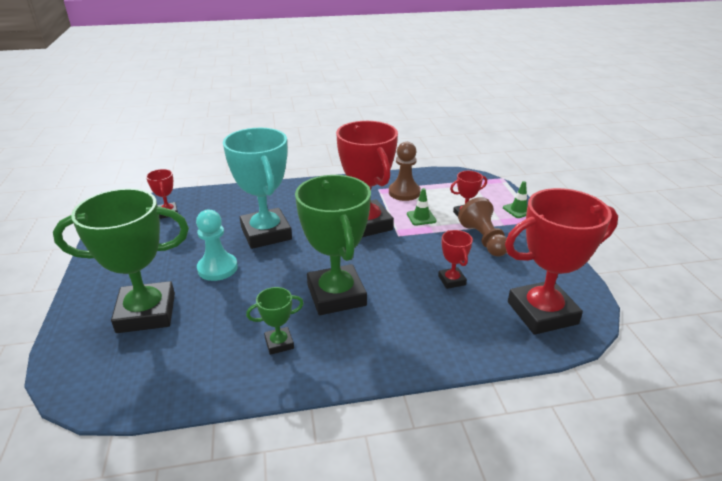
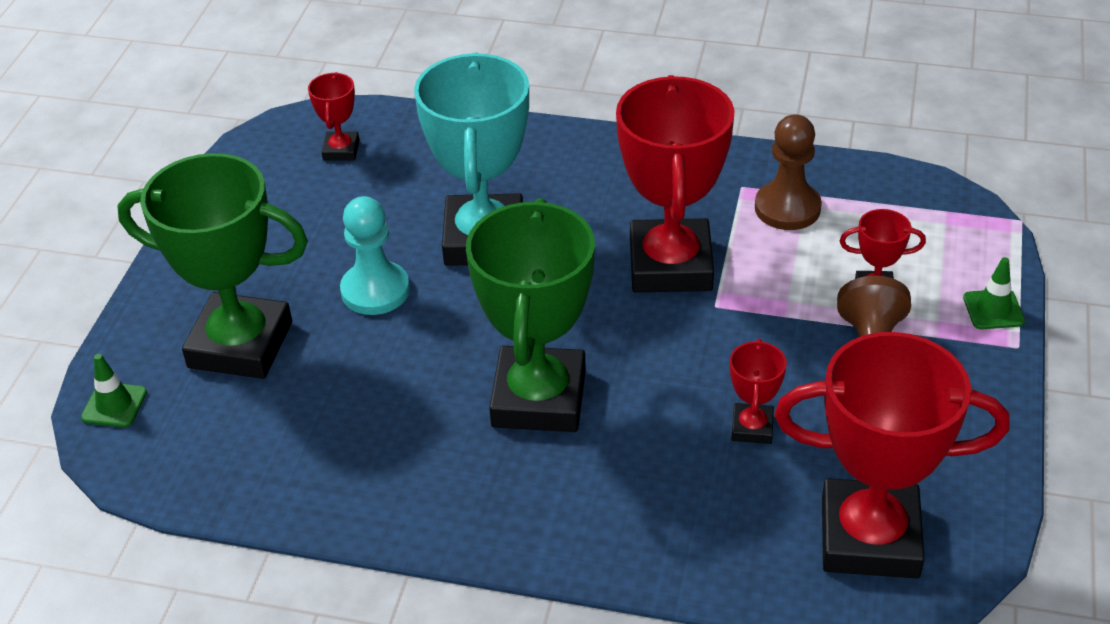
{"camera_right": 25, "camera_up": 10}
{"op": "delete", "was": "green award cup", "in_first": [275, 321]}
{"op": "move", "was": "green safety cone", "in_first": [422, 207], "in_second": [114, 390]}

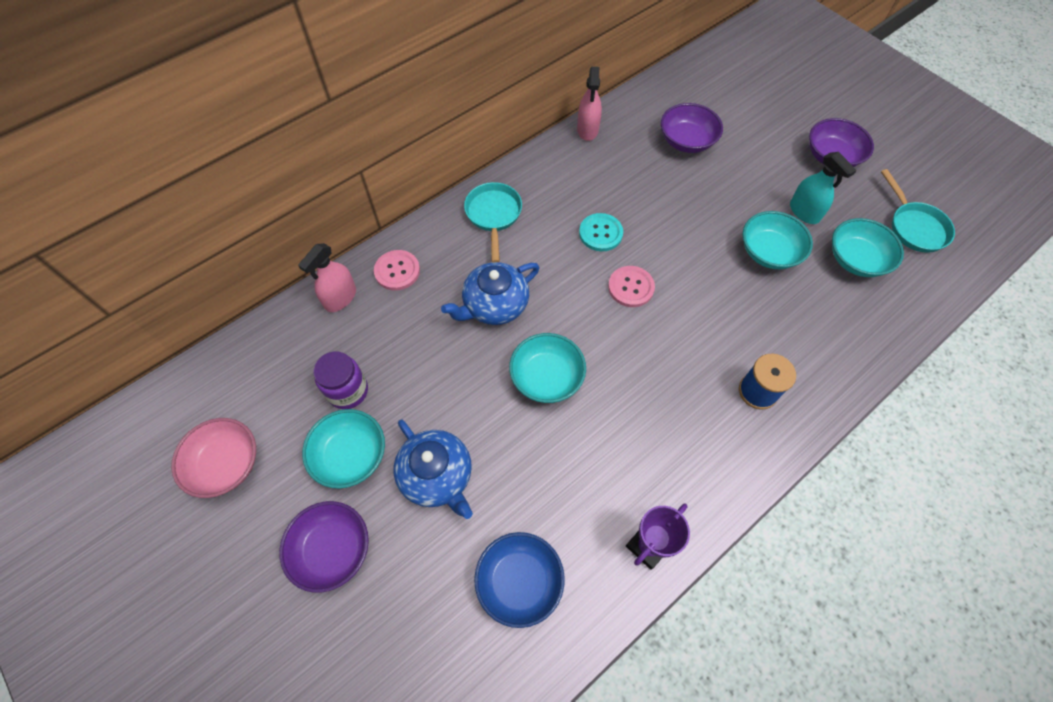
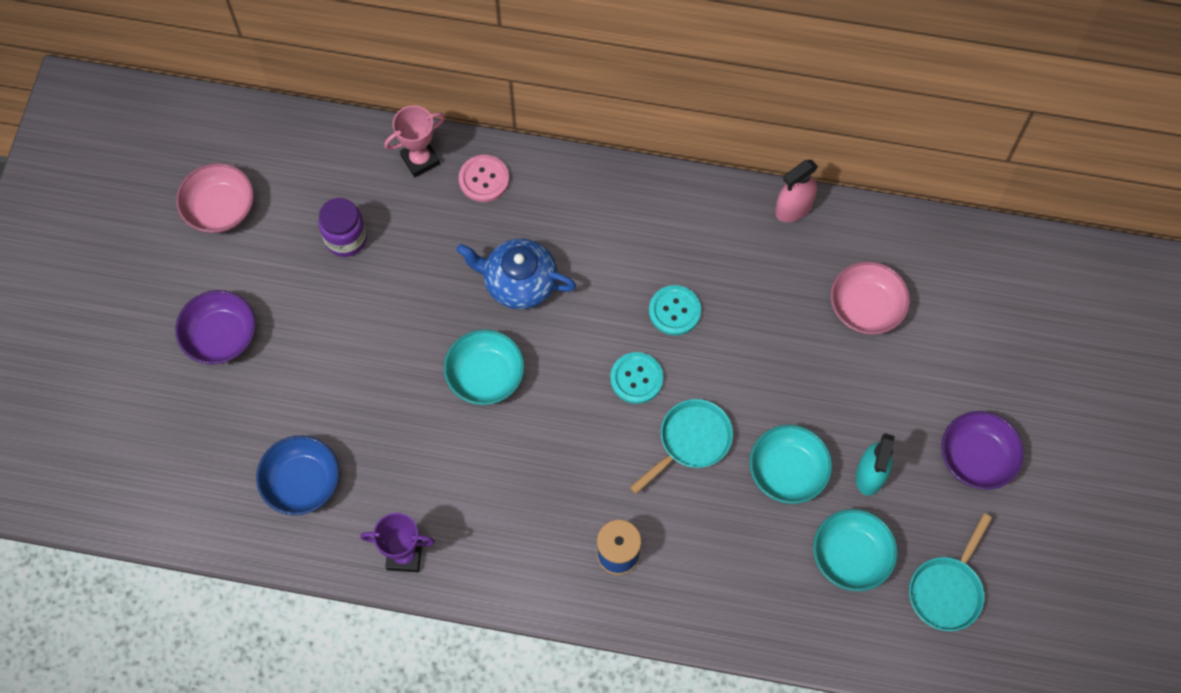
{"camera_right": 50, "camera_up": 5}
{"op": "delete", "was": "teal bowl", "in_first": [343, 449]}
{"op": "delete", "was": "cobalt teapot", "in_first": [433, 469]}
{"op": "move", "was": "teal pan", "in_first": [493, 222], "in_second": [681, 446]}
{"op": "replace", "was": "rose-pink spray bottle", "now": "rose-pink award cup", "in_first": [327, 277], "in_second": [414, 141]}
{"op": "recolor", "was": "rose-pink shirt button", "now": "teal shirt button", "in_first": [631, 286], "in_second": [636, 378]}
{"op": "recolor", "was": "purple bowl", "now": "rose-pink bowl", "in_first": [692, 128], "in_second": [870, 298]}

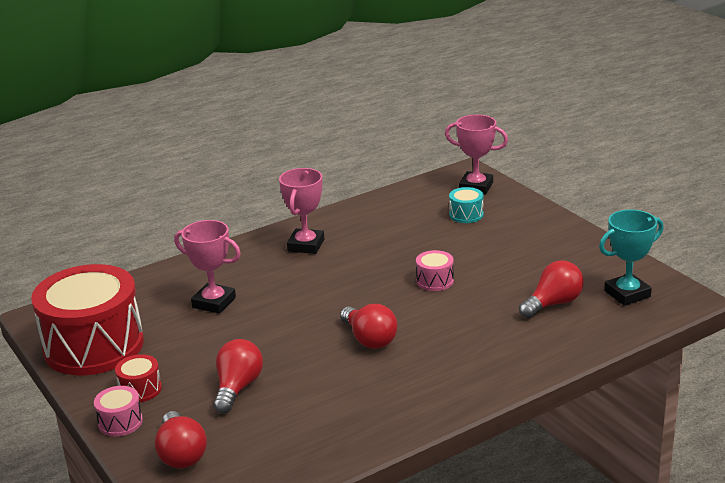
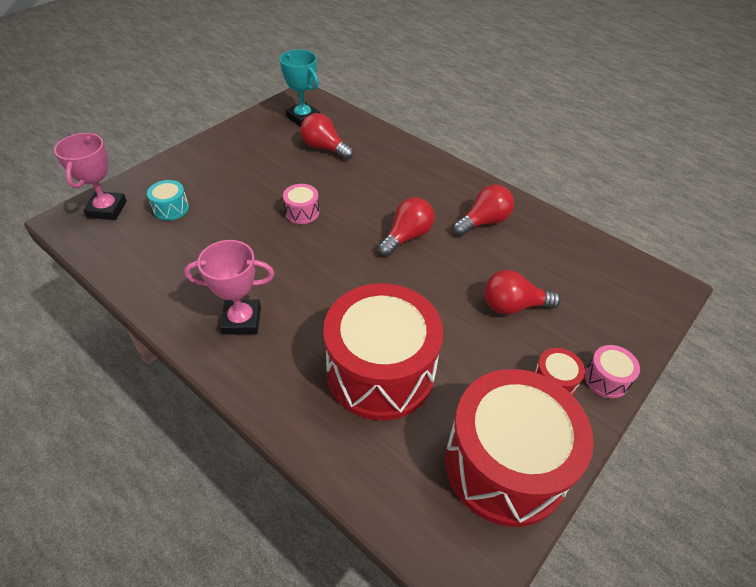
{"camera_right": -110, "camera_up": 20}
{"op": "move", "was": "red lightbulb", "in_first": [181, 440], "in_second": [483, 210]}
{"op": "replace", "was": "rose-pink award cup", "now": "red drum", "in_first": [207, 267], "in_second": [383, 352]}

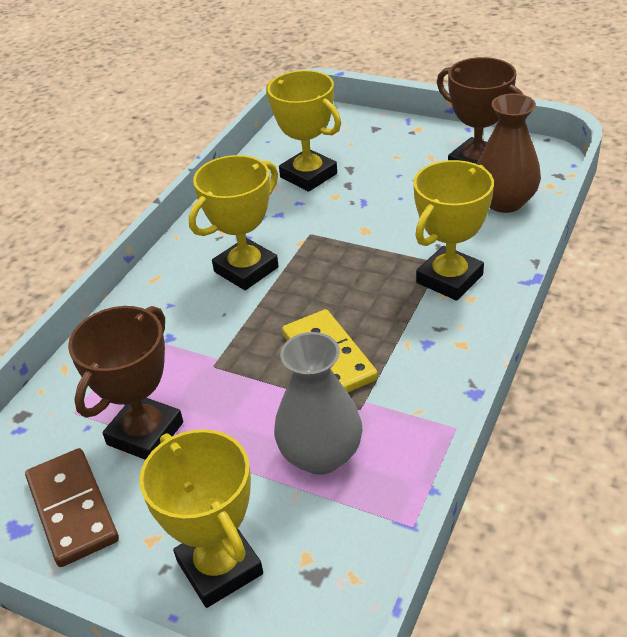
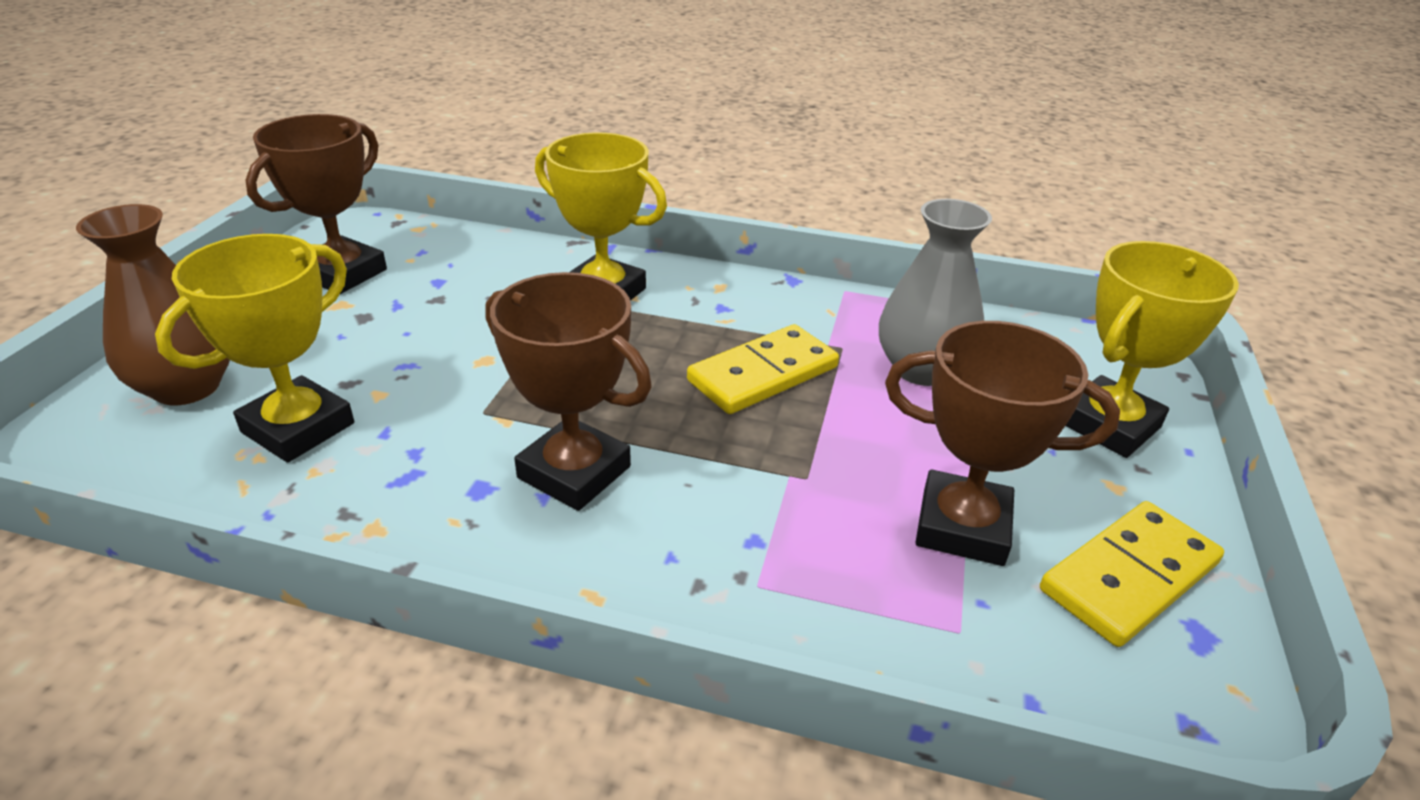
{"camera_right": -105, "camera_up": -5}
{"op": "move", "was": "brown flower vase", "in_first": [509, 153], "in_second": [153, 304]}
{"op": "recolor", "was": "brown domino", "now": "bright yellow domino", "in_first": [72, 507], "in_second": [1132, 574]}
{"op": "recolor", "was": "bright yellow award cup", "now": "brown award cup", "in_first": [234, 222], "in_second": [568, 391]}

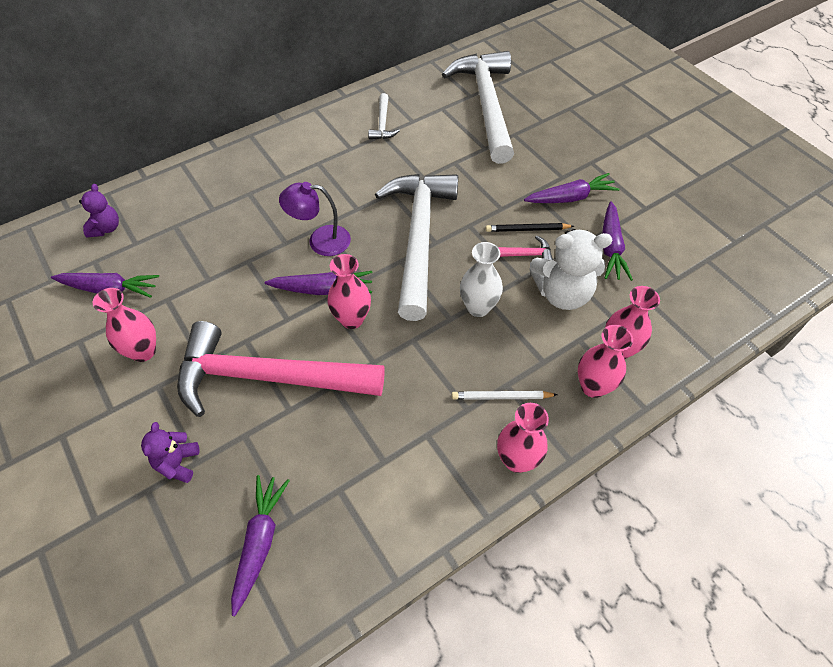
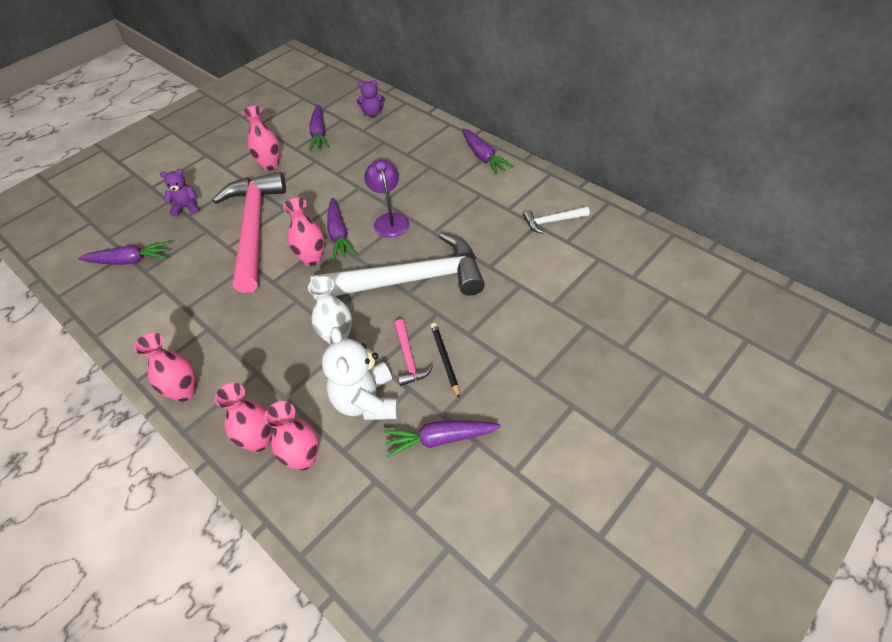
{"camera_right": 80, "camera_up": -5}
{"op": "delete", "was": "snow-white claw hammer", "in_first": [478, 107]}
{"op": "delete", "was": "snow-white lead pencil", "in_first": [505, 395]}
{"op": "move", "was": "purple root vegetable", "in_first": [572, 188], "in_second": [488, 151]}

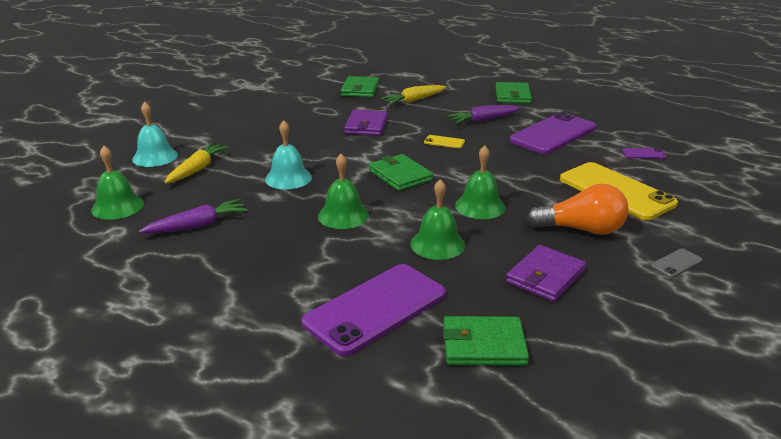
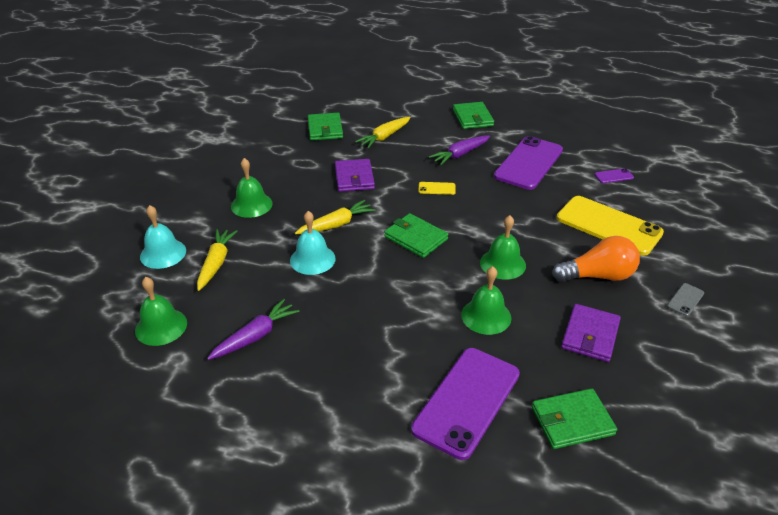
{"camera_right": -15, "camera_up": 10}
{"op": "insert", "now": "bright yellow root vegetable", "in_second": [335, 217]}
{"op": "move", "was": "green school bell", "in_first": [343, 191], "in_second": [252, 188]}

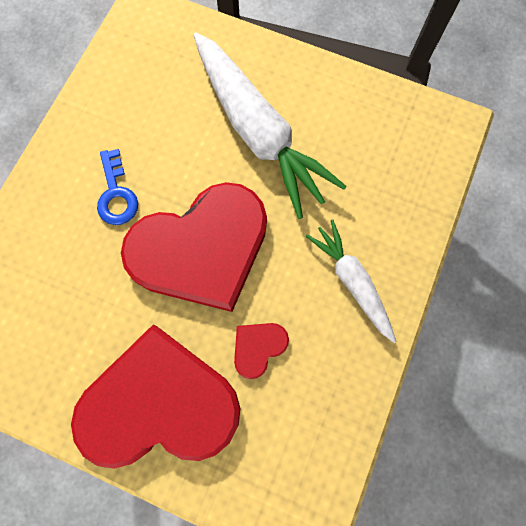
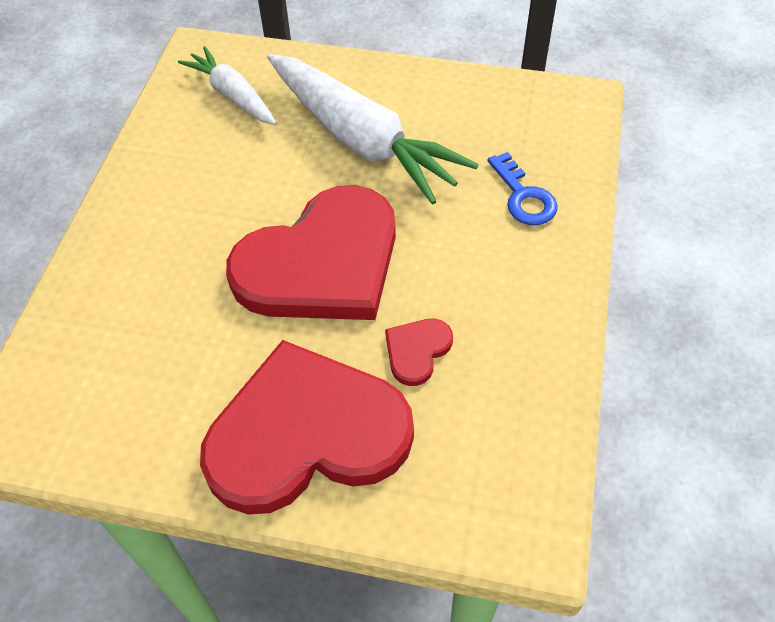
{"camera_right": -10, "camera_up": -20}
{"op": "move", "was": "cobalt key", "in_first": [117, 187], "in_second": [522, 188]}
{"op": "move", "was": "snow-white root vegetable", "in_first": [351, 281], "in_second": [227, 85]}

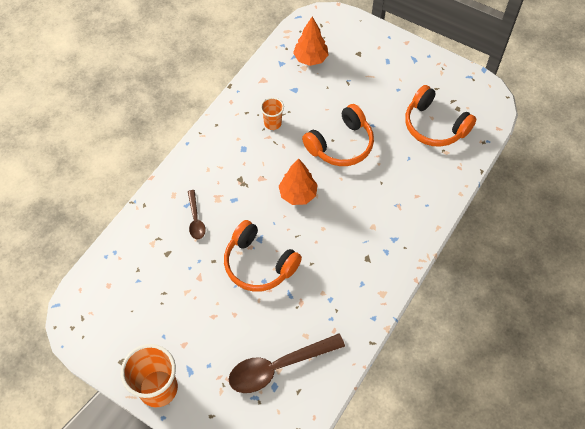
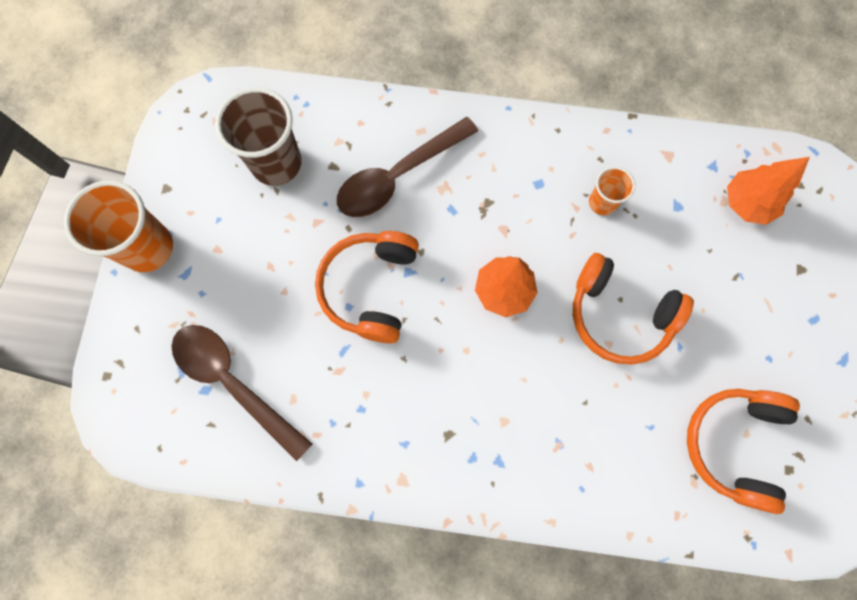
{"camera_right": 65, "camera_up": 15}
{"op": "insert", "now": "brown beaker", "in_second": [258, 136]}
{"op": "resize", "was": "brown teaspoon", "in_first": [197, 214], "in_second": [407, 167], "ratio": 1.9}

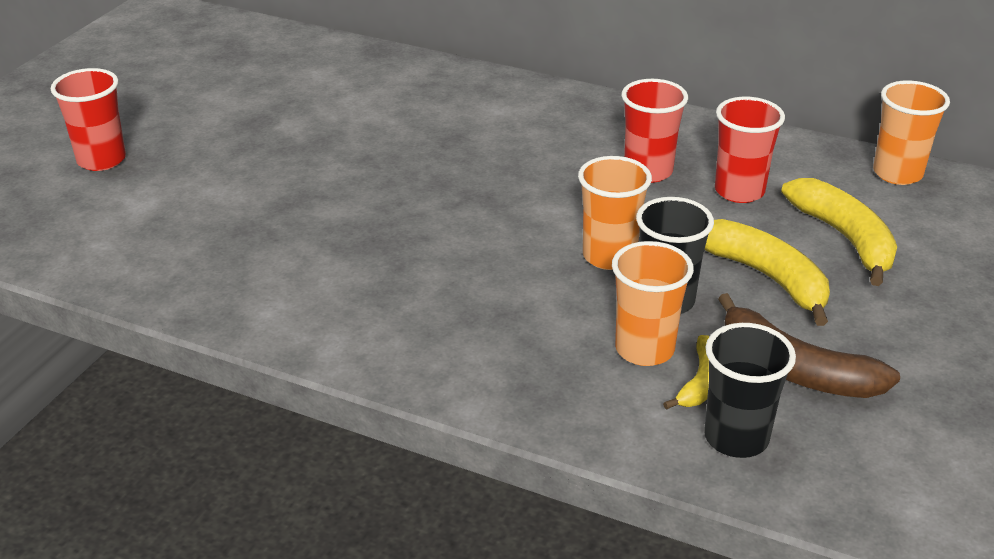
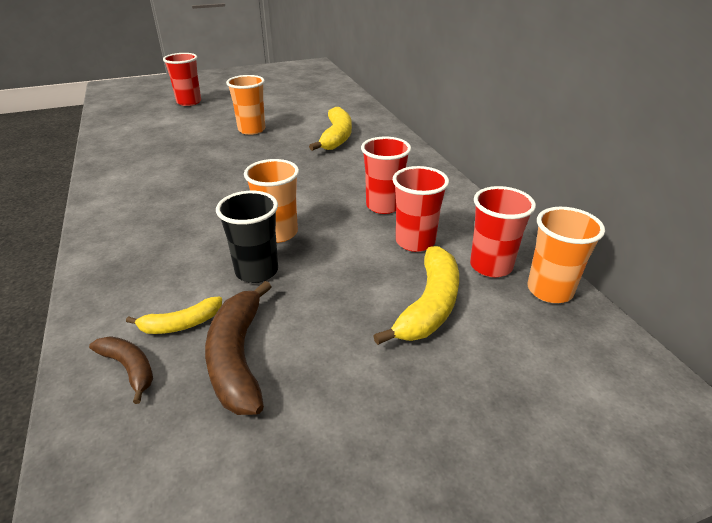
{"camera_right": 45, "camera_up": 0}
{"op": "insert", "now": "red beaker", "in_second": [503, 231]}
{"op": "move", "was": "orange-coloured beaker", "in_first": [653, 303], "in_second": [245, 105]}
{"op": "move", "was": "bright yellow toy banana", "in_first": [767, 272], "in_second": [330, 129]}
{"op": "replace", "was": "jet-black beaker", "now": "brown toy banana", "in_first": [750, 390], "in_second": [121, 370]}

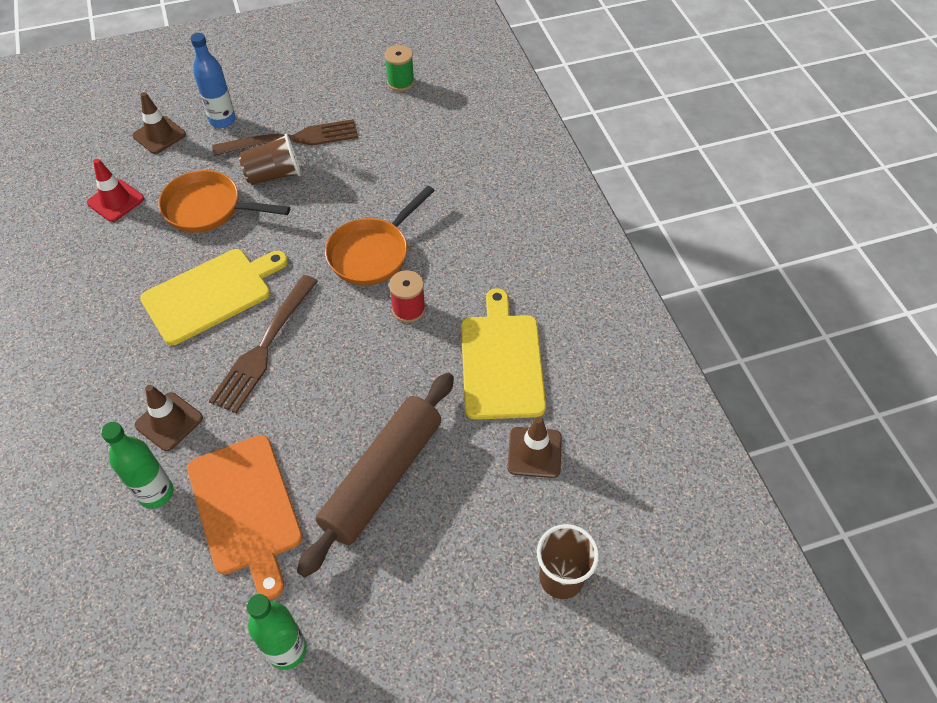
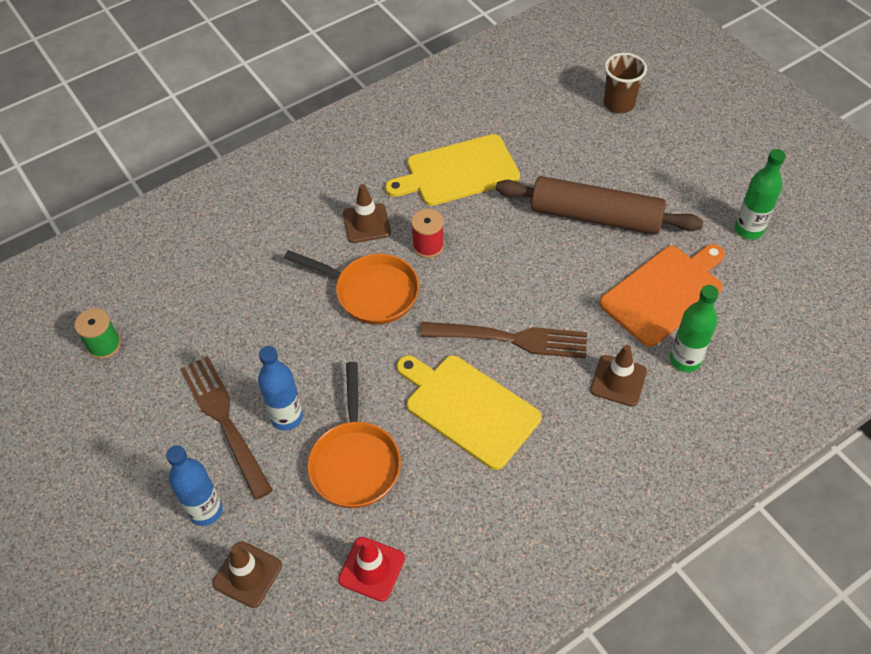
{"camera_right": -105, "camera_up": 0}
{"op": "move", "was": "brown safety cone", "in_first": [534, 447], "in_second": [367, 213]}
{"op": "replace", "was": "brown beaker", "now": "cobalt flask", "in_first": [270, 159], "in_second": [280, 388]}

